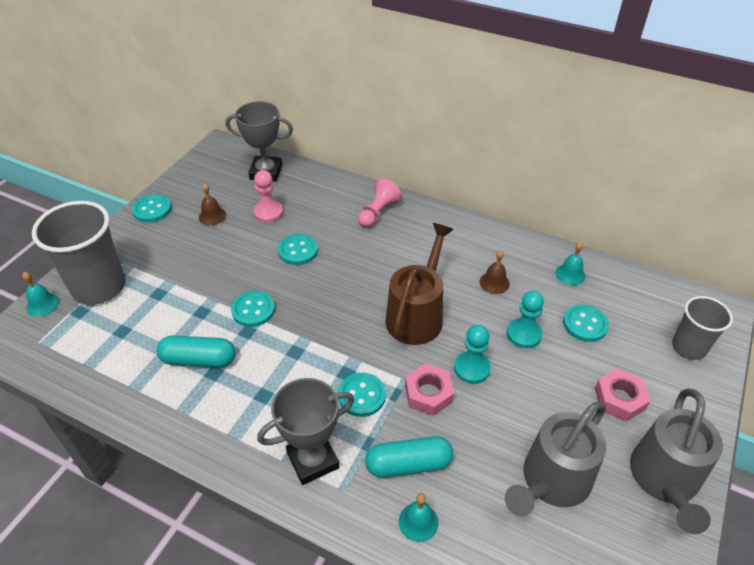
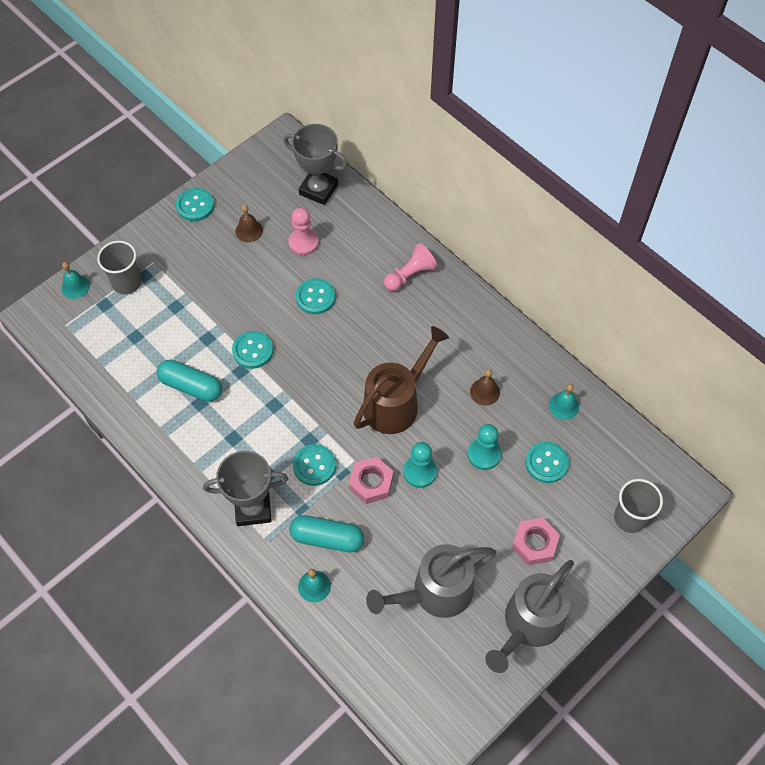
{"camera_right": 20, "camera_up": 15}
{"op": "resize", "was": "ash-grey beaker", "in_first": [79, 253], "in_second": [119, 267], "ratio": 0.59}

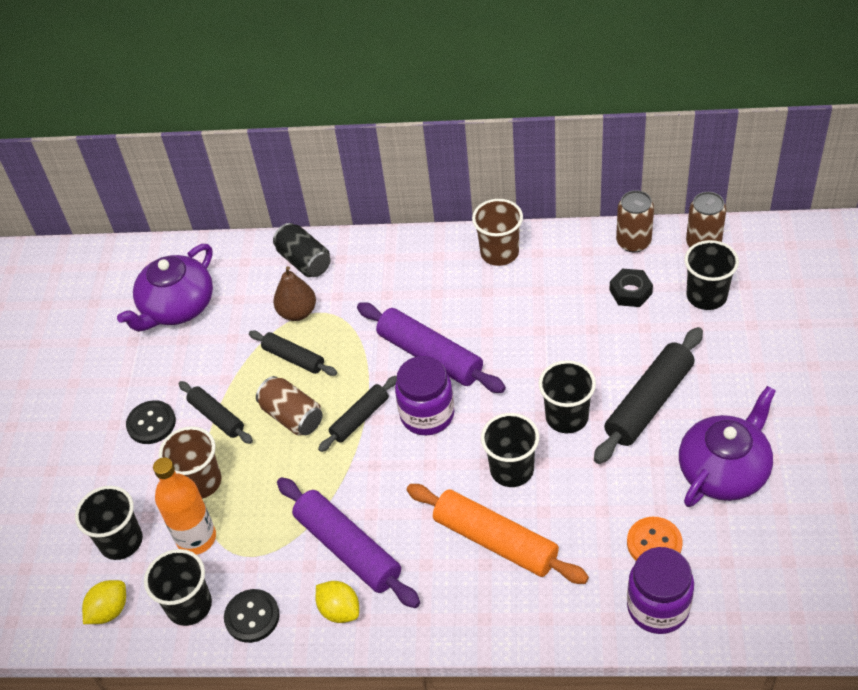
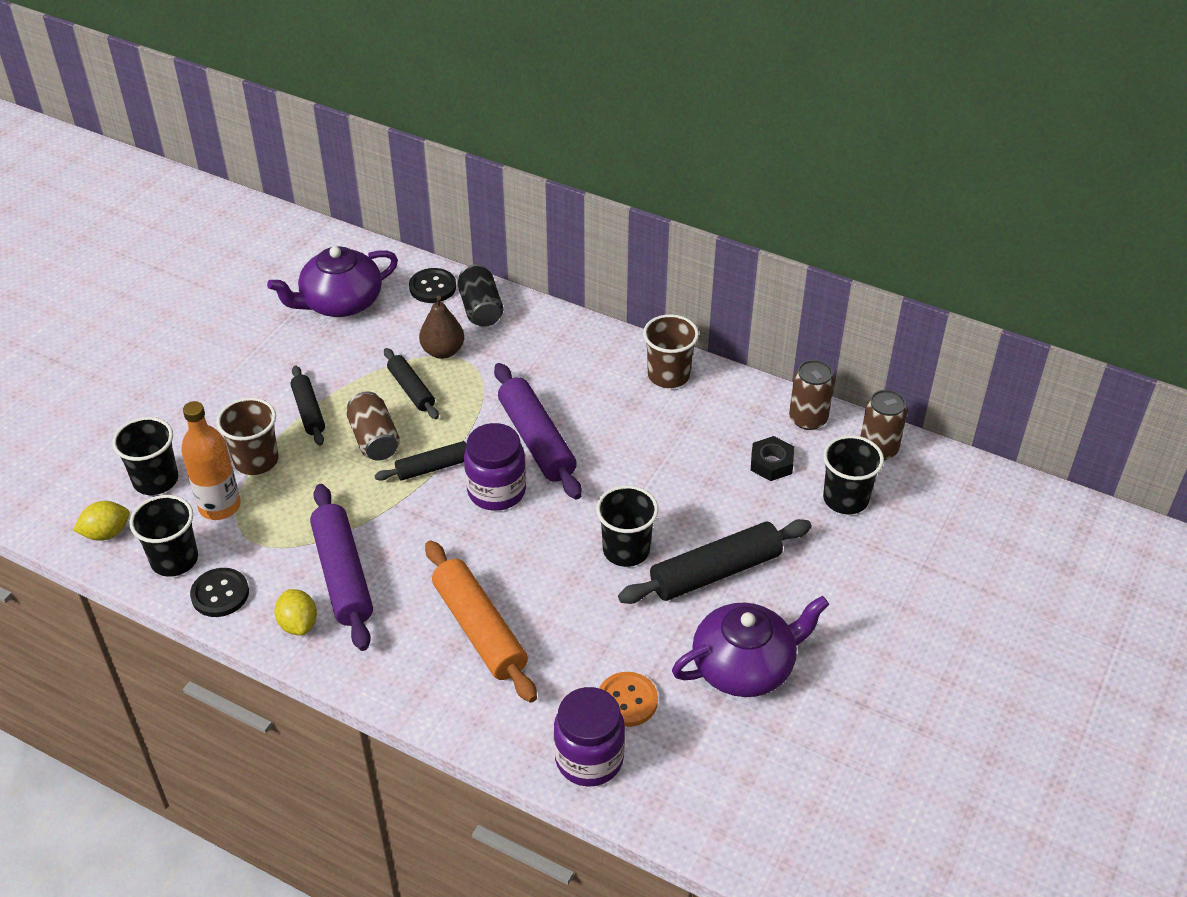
{"camera_right": 20, "camera_up": -5}
{"op": "delete", "was": "jet-black beaker", "in_first": [510, 450]}
{"op": "move", "was": "jet-black shirt button", "in_first": [151, 422], "in_second": [432, 285]}

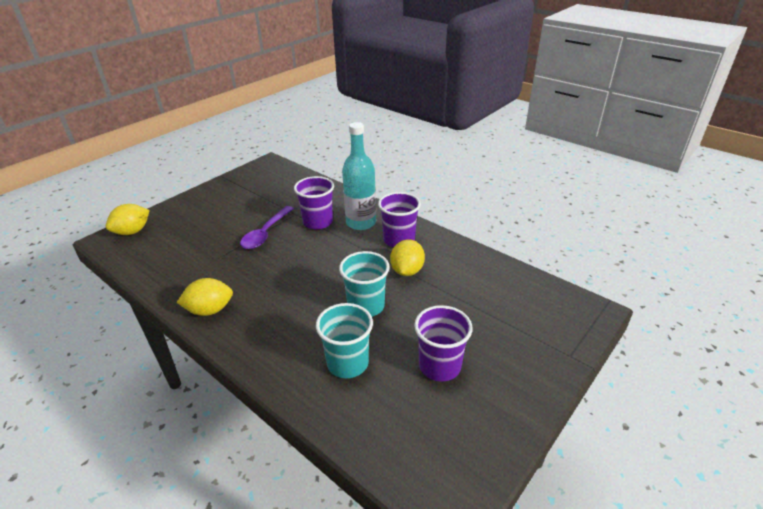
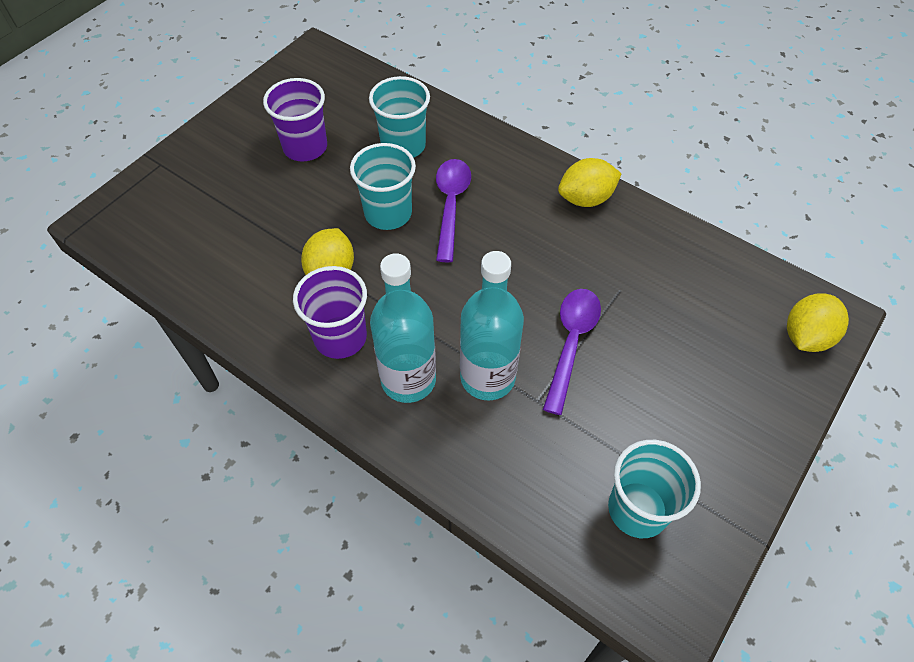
{"camera_right": 175, "camera_up": 20}
{"op": "insert", "now": "purple teaspoon", "in_second": [453, 211]}
{"op": "insert", "now": "teal beaker", "in_second": [654, 489]}
{"op": "replace", "was": "purple beaker", "now": "teal flask", "in_first": [314, 203], "in_second": [492, 325]}

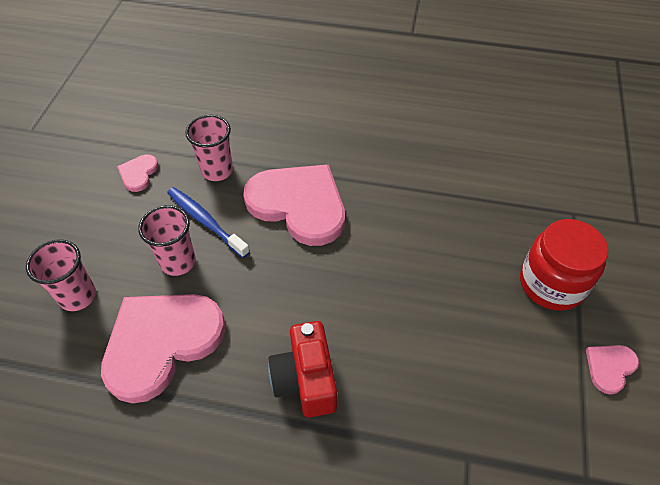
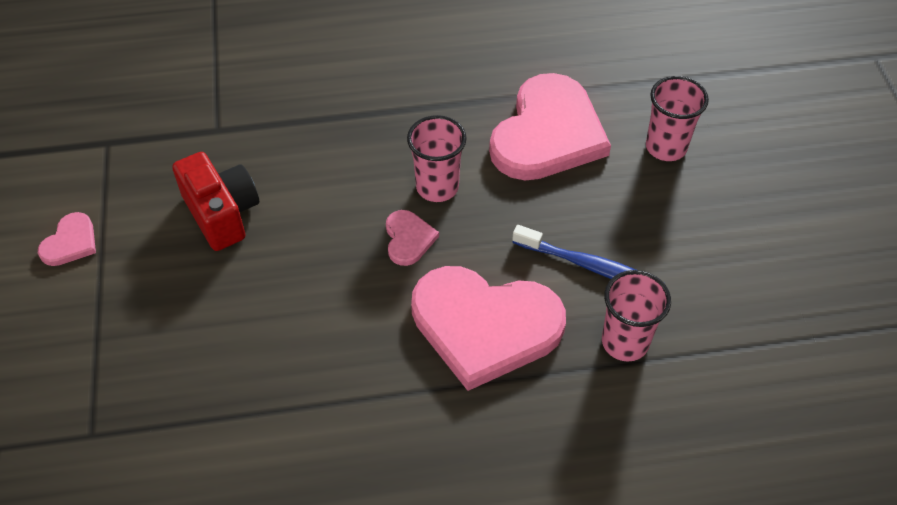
{"camera_right": 160, "camera_up": 0}
{"op": "delete", "was": "red jar", "in_first": [564, 265]}
{"op": "move", "was": "rose-pink heart shape", "in_first": [138, 173], "in_second": [412, 238]}
{"op": "move", "was": "rose-pink beaker", "in_first": [167, 240], "in_second": [437, 158]}
{"op": "move", "was": "red compact camera", "in_first": [302, 369], "in_second": [215, 201]}

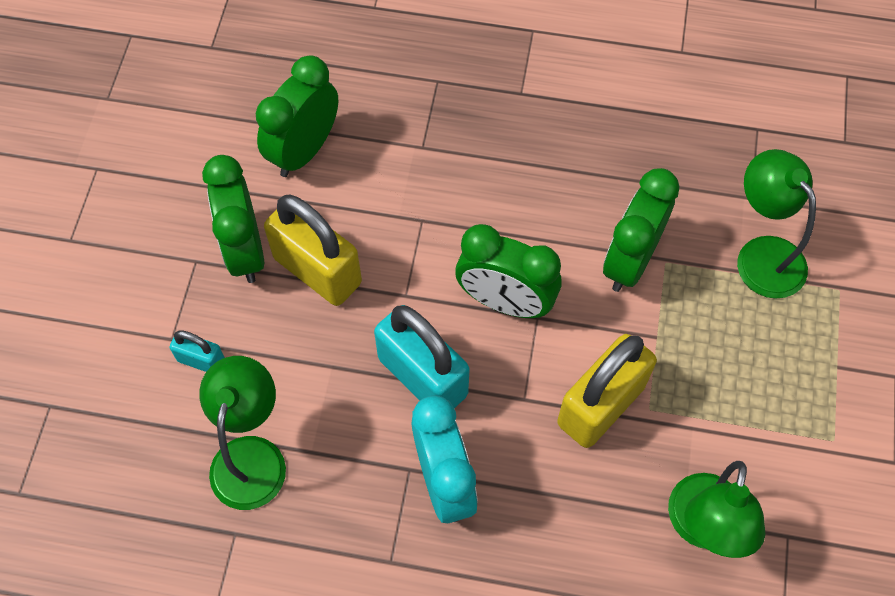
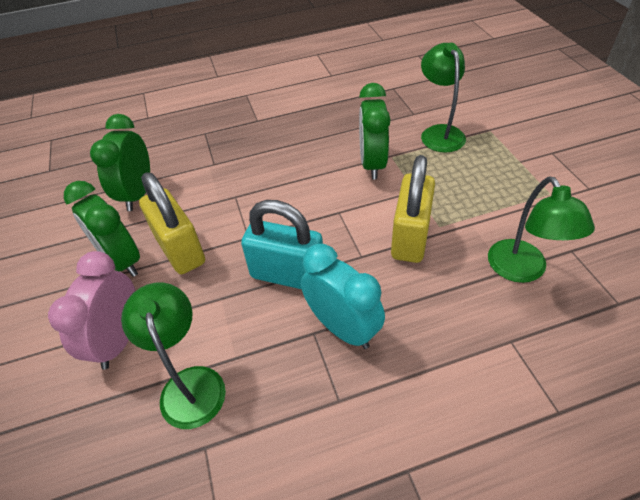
{"camera_right": -25, "camera_up": -15}
{"op": "delete", "was": "green alarm clock", "in_first": [508, 271]}
{"op": "replace", "was": "teal lock", "now": "rose-pink alarm clock", "in_first": [197, 351], "in_second": [91, 310]}
{"op": "rotate", "was": "bright yellow lock", "in_first": [313, 250], "in_second": [172, 223], "clockwise": 45}
{"op": "rotate", "was": "green reading lamp", "in_first": [776, 224], "in_second": [443, 97], "clockwise": 45}

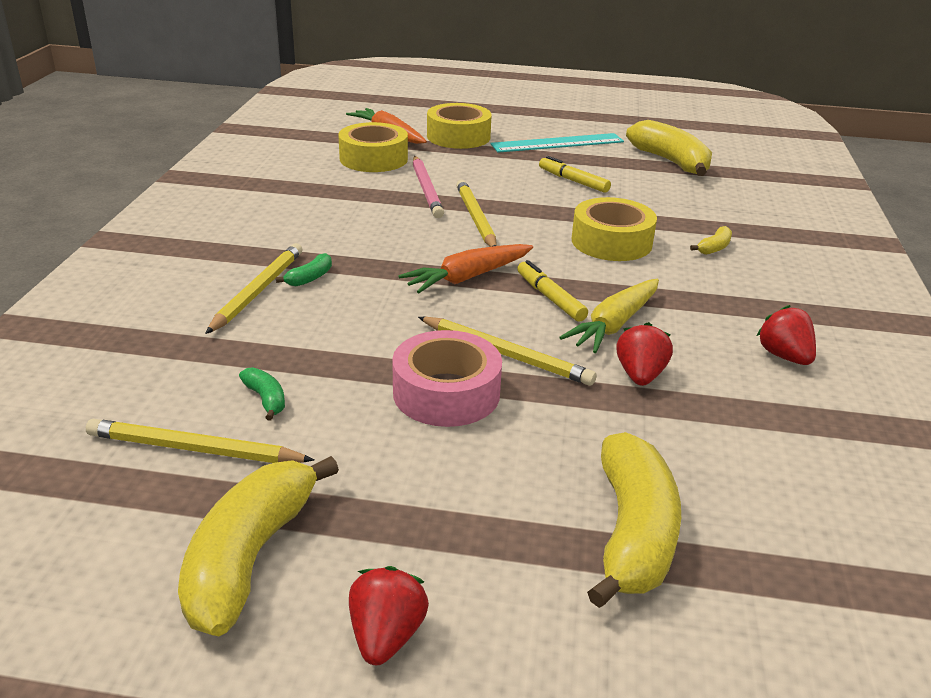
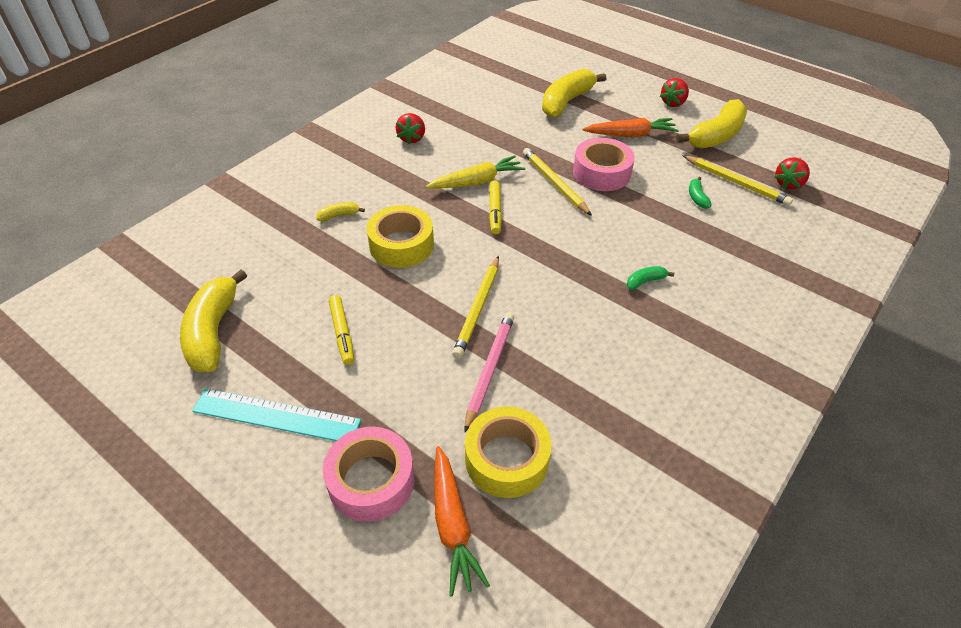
{"camera_right": -150, "camera_up": 15}
{"op": "delete", "was": "bright yellow lead pencil", "in_first": [253, 288]}
{"op": "move", "was": "orange-coloured root vegetable", "in_first": [465, 268], "in_second": [630, 127]}
{"op": "move", "was": "red toy strawberry", "in_first": [644, 354], "in_second": [792, 173]}
{"op": "recolor", "was": "bright yellow sticky tape", "now": "rose-pink sticky tape", "in_first": [459, 126], "in_second": [368, 474]}

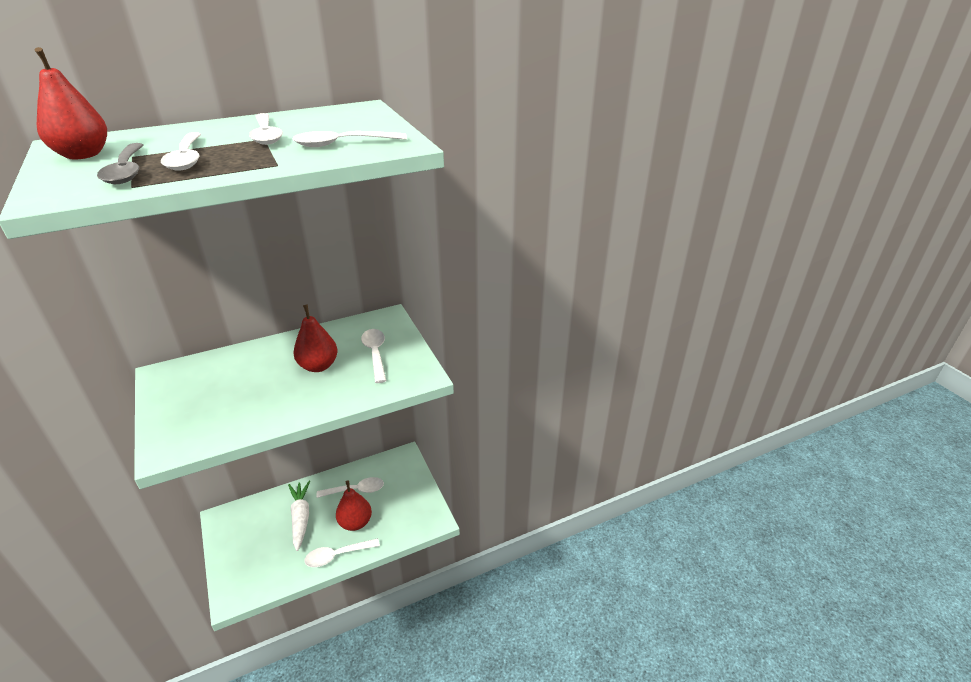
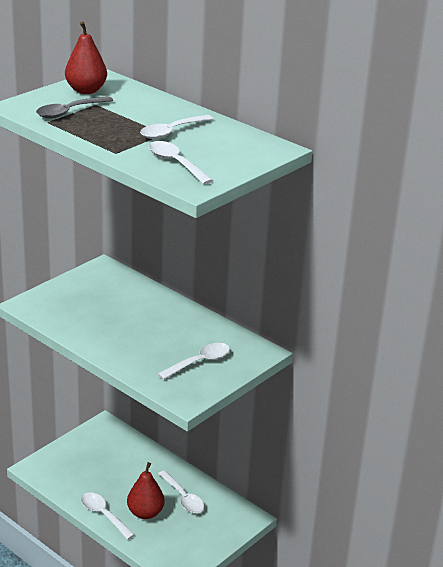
{"camera_right": 65, "camera_up": -5}
{"op": "delete", "was": "snow-white teaspoon", "in_first": [181, 151]}
{"op": "delete", "was": "snow-white root vegetable", "in_first": [299, 516]}
{"op": "delete", "was": "red toy pear", "in_first": [315, 338]}

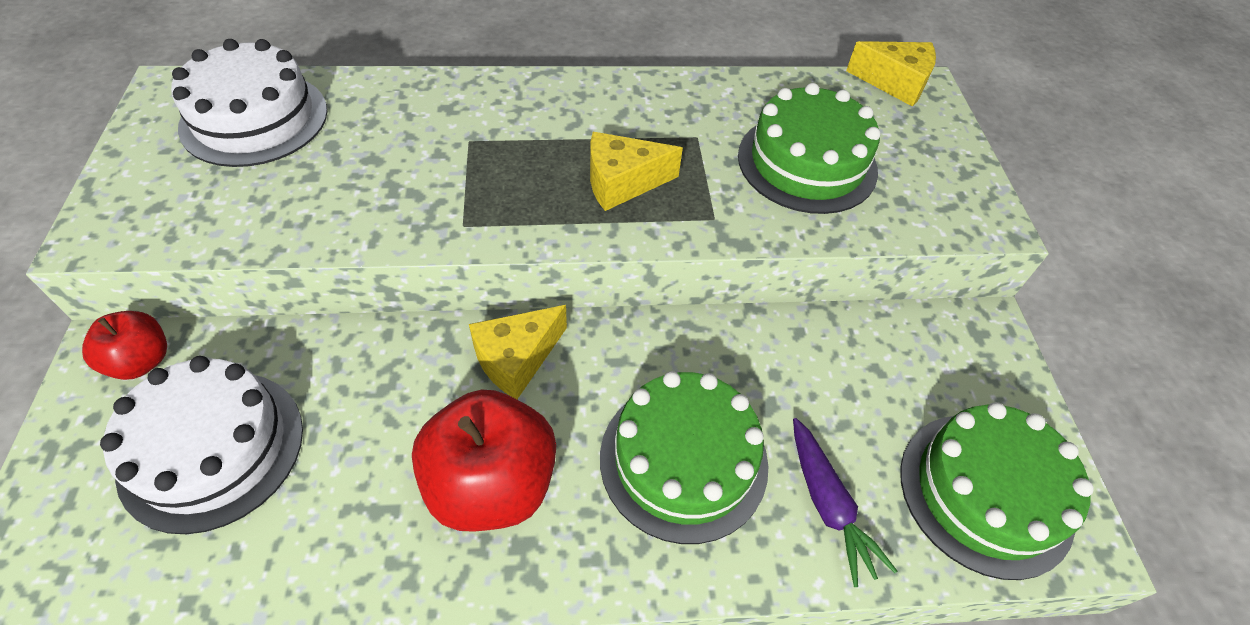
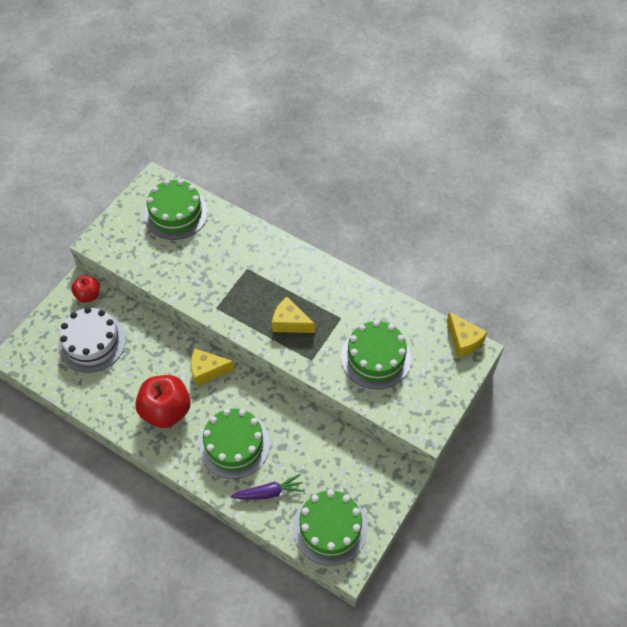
{"camera_right": 40, "camera_up": 5}
{"op": "recolor", "was": "snow-white gateau", "now": "green gateau", "in_first": [249, 103], "in_second": [176, 209]}
{"op": "rotate", "was": "purple root vegetable", "in_first": [845, 502], "in_second": [267, 487], "clockwise": -120}

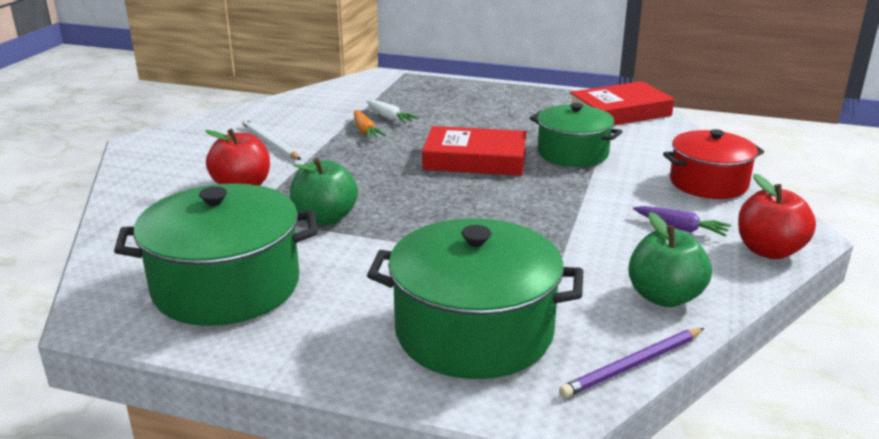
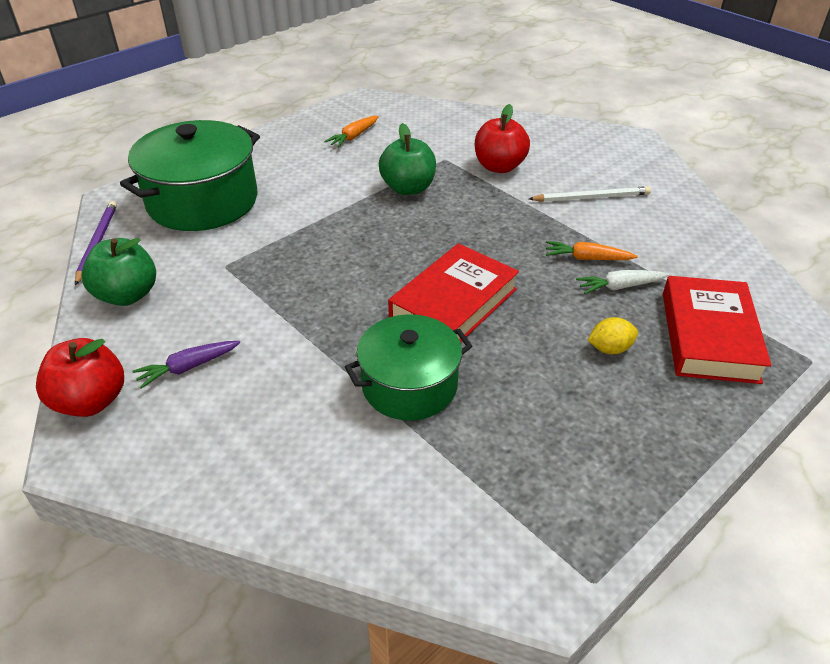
{"camera_right": 120, "camera_up": 15}
{"op": "delete", "was": "red cooking pot", "in_first": [713, 164]}
{"op": "insert", "now": "bright yellow citrus fruit", "in_second": [613, 335]}
{"op": "move", "was": "red hardcover", "in_first": [622, 103], "in_second": [717, 330]}
{"op": "replace", "was": "green cooking pot", "now": "orange-coloured root vegetable", "in_first": [216, 254], "in_second": [351, 132]}

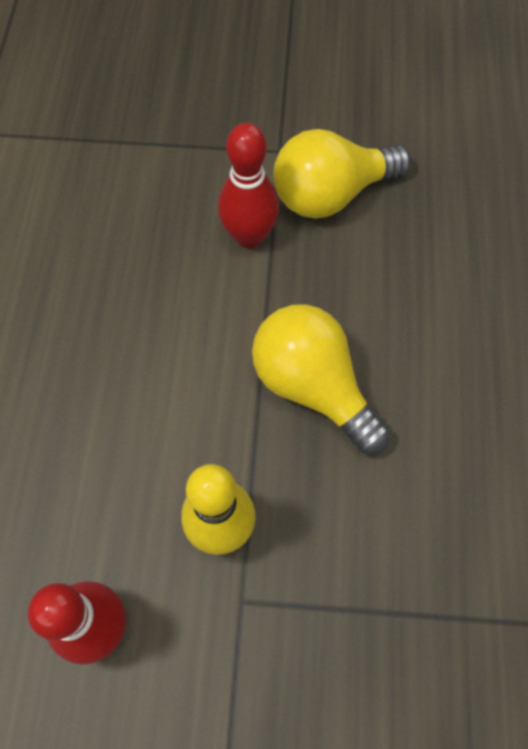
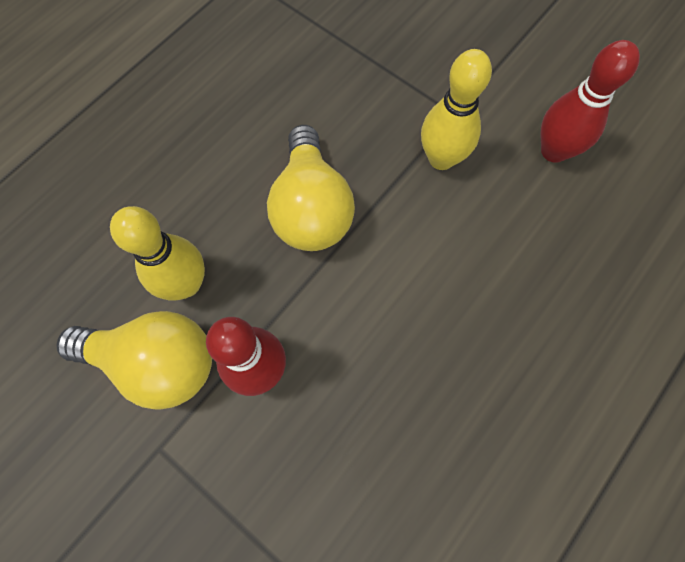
{"camera_right": -145, "camera_up": 5}
{"op": "insert", "now": "bright yellow tenpin", "in_second": [157, 253]}

